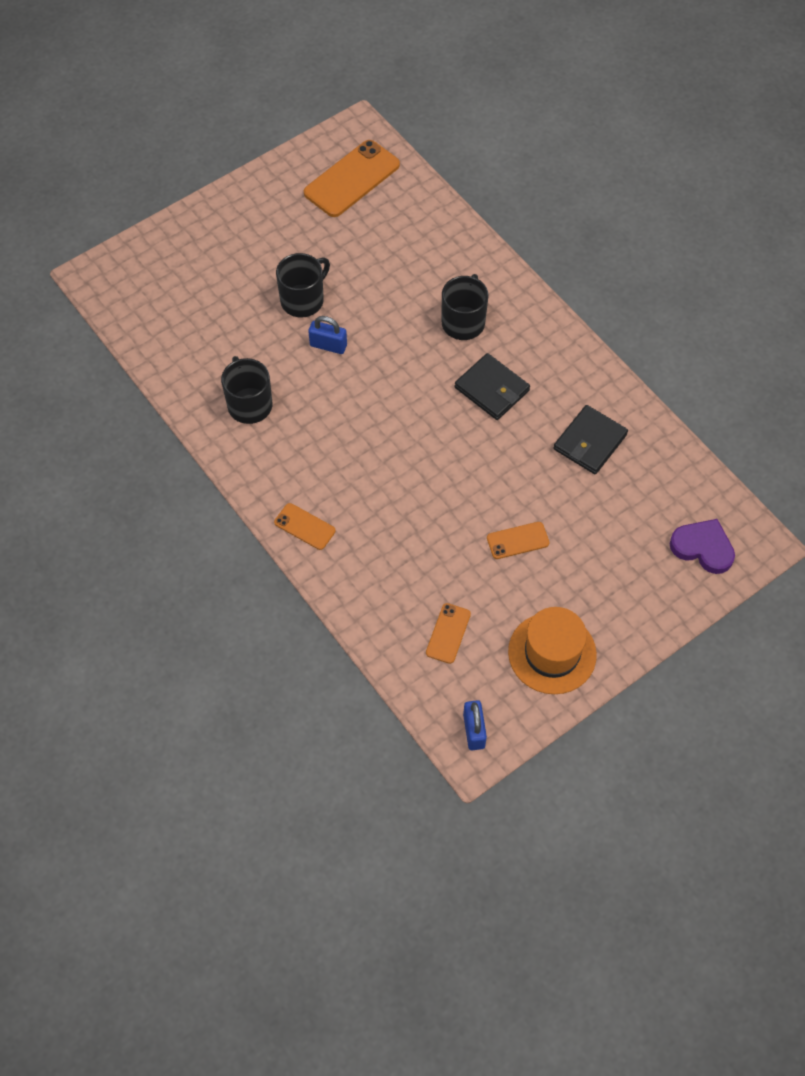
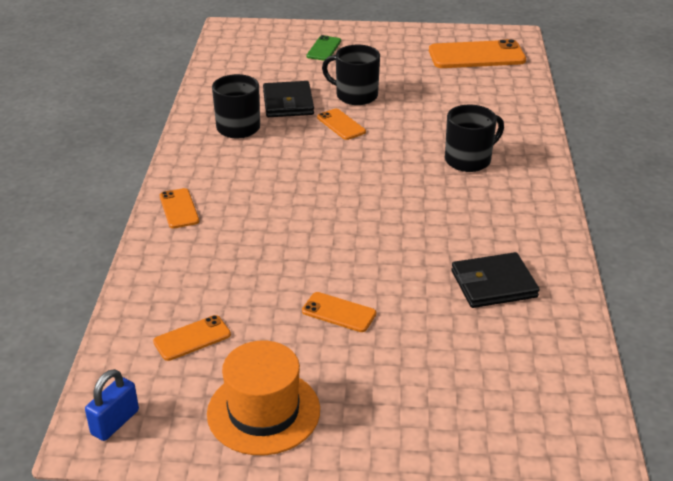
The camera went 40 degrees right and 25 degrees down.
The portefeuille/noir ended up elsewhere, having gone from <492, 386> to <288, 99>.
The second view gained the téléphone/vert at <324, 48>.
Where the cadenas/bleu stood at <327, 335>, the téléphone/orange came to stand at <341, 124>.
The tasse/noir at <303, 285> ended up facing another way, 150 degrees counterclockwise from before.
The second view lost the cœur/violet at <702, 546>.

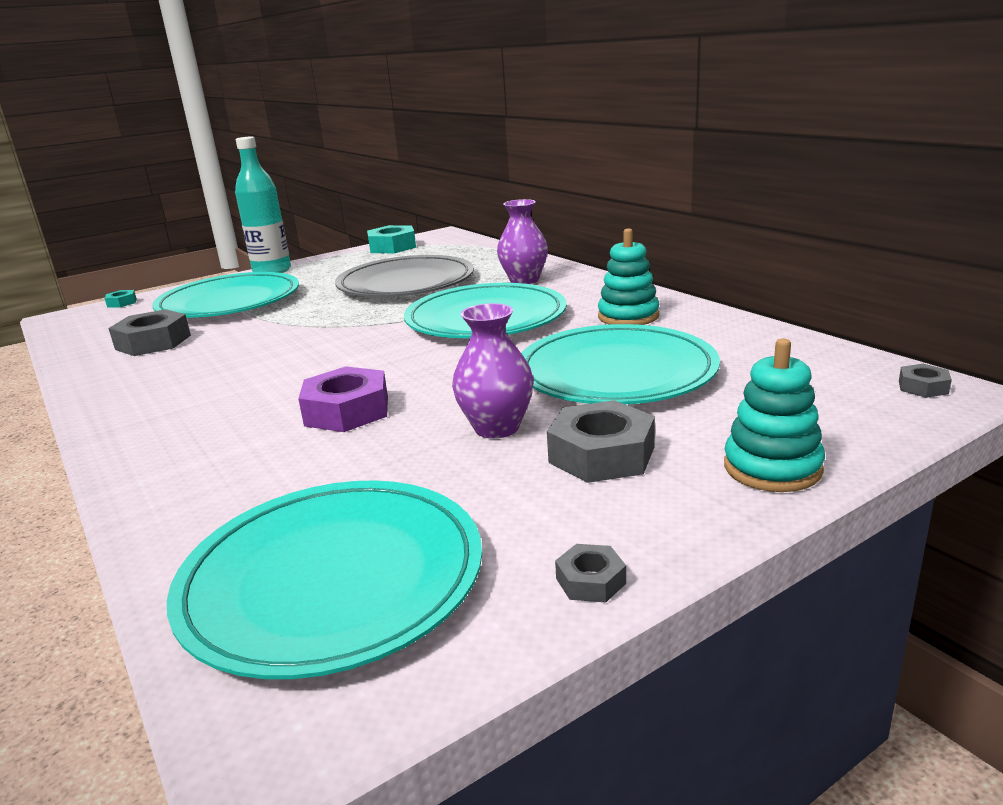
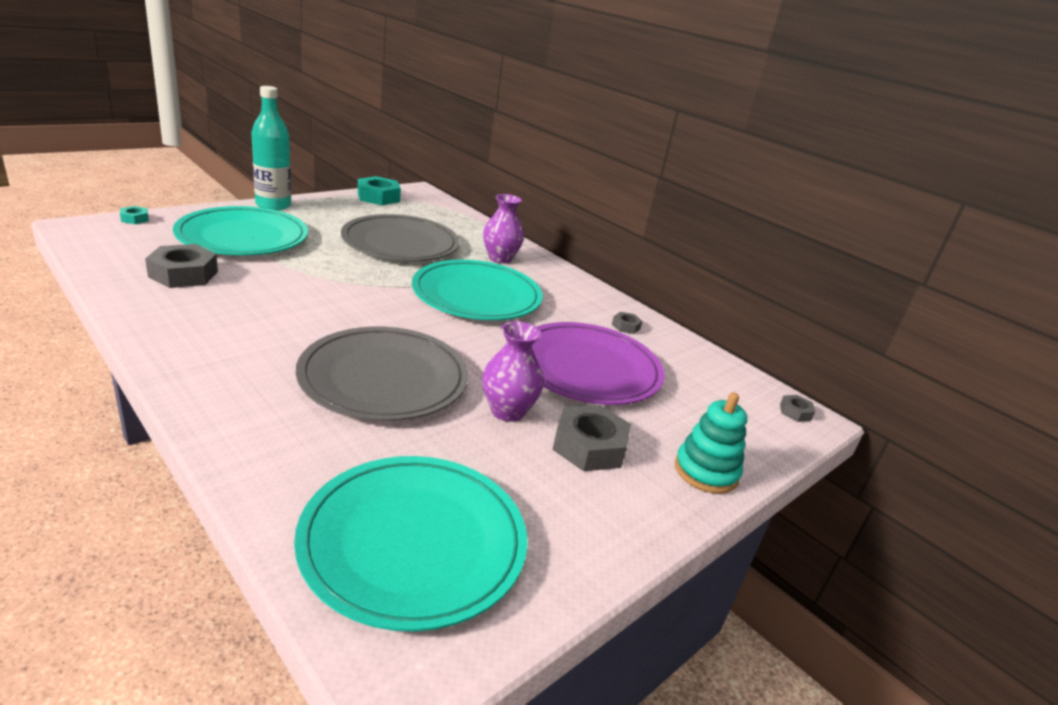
The camera went 15 degrees left and 5 degrees up.
Where the écrou/violet stood at <343, 399>, the assiette/gris came to stand at <382, 374>.
What was the assiette/turquoise at <620, 364> turned into the assiette/violet at <598, 363>.
The écrou/gris ended up elsewhere, having gone from <590, 573> to <627, 323>.
The second view lost the jouet à empiler/turquoise at <628, 276>.

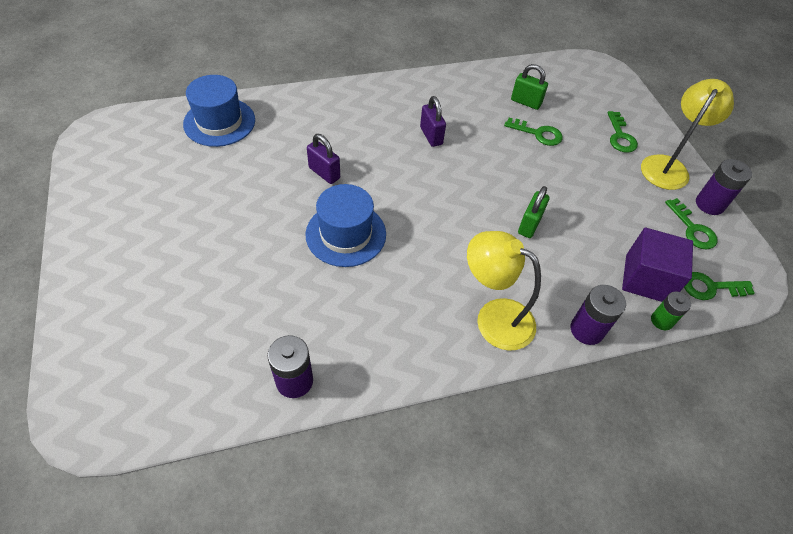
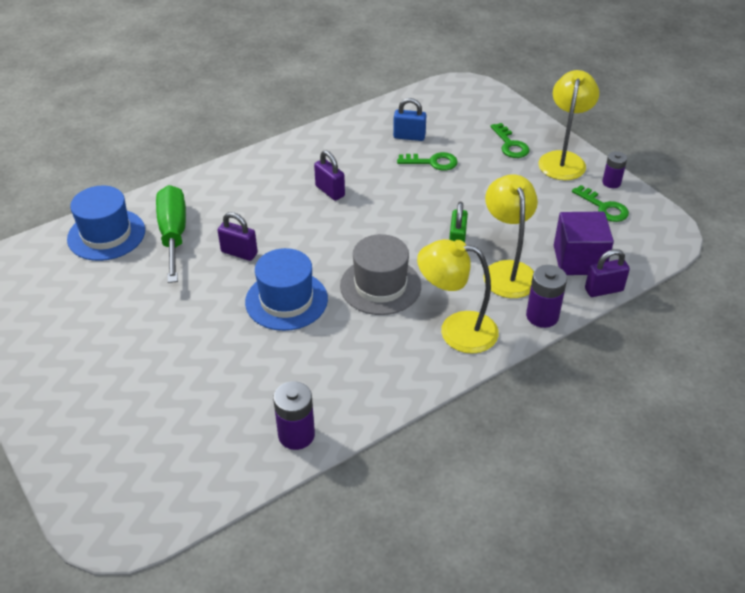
The camera went 15 degrees left and 10 degrees down.
The second view gained the tournevis/vert at <171, 234>.
The second view gained the chapeau/gris at <380, 274>.
What was the cadenas/vert at <529, 87> turned into the cadenas/bleu at <409, 119>.
The second view gained the lampe/jaune at <510, 236>.
Where the pile/vert stood at <671, 311>, the cadenas/violet came to stand at <607, 273>.
The size of the pile/violet at <724, 187> changed by a factor of 0.67.
The second view lost the clé/vert at <719, 286>.

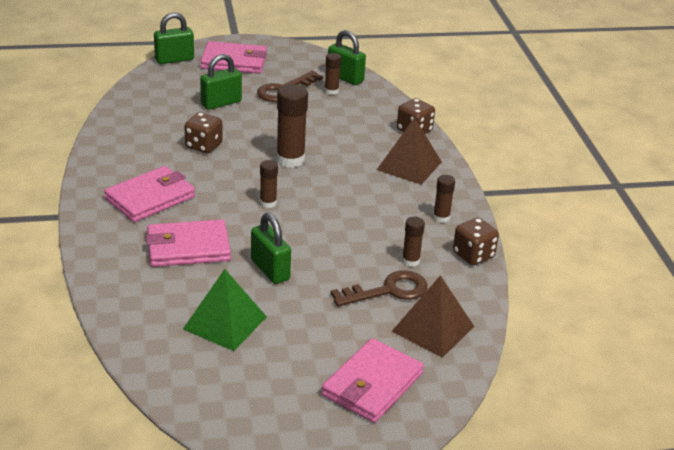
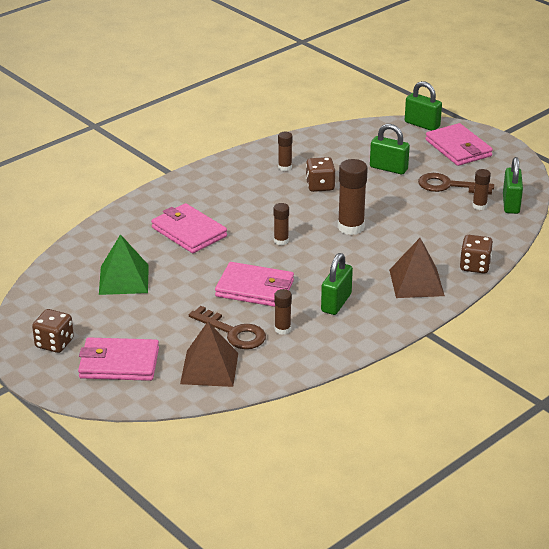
The camera went 60 degrees right and 0 degrees up.
The dé/marron ended up elsewhere, having gone from <476, 241> to <53, 331>.
The portefeuille/rose ended up elsewhere, having gone from <149, 194> to <254, 284>.
The bâton de colle/marron ended up elsewhere, having gone from <444, 199> to <285, 151>.
The cadenas/vert ended up elsewhere, having gone from <271, 248> to <337, 284>.

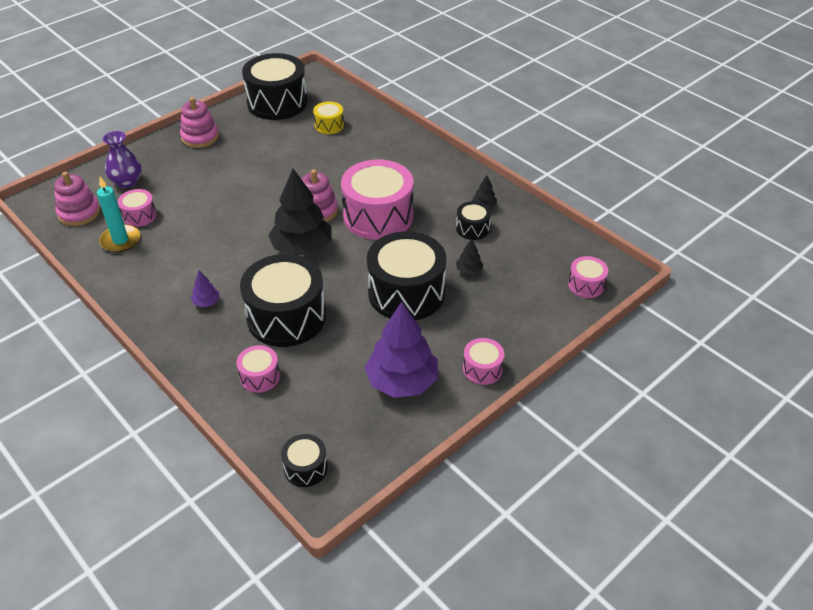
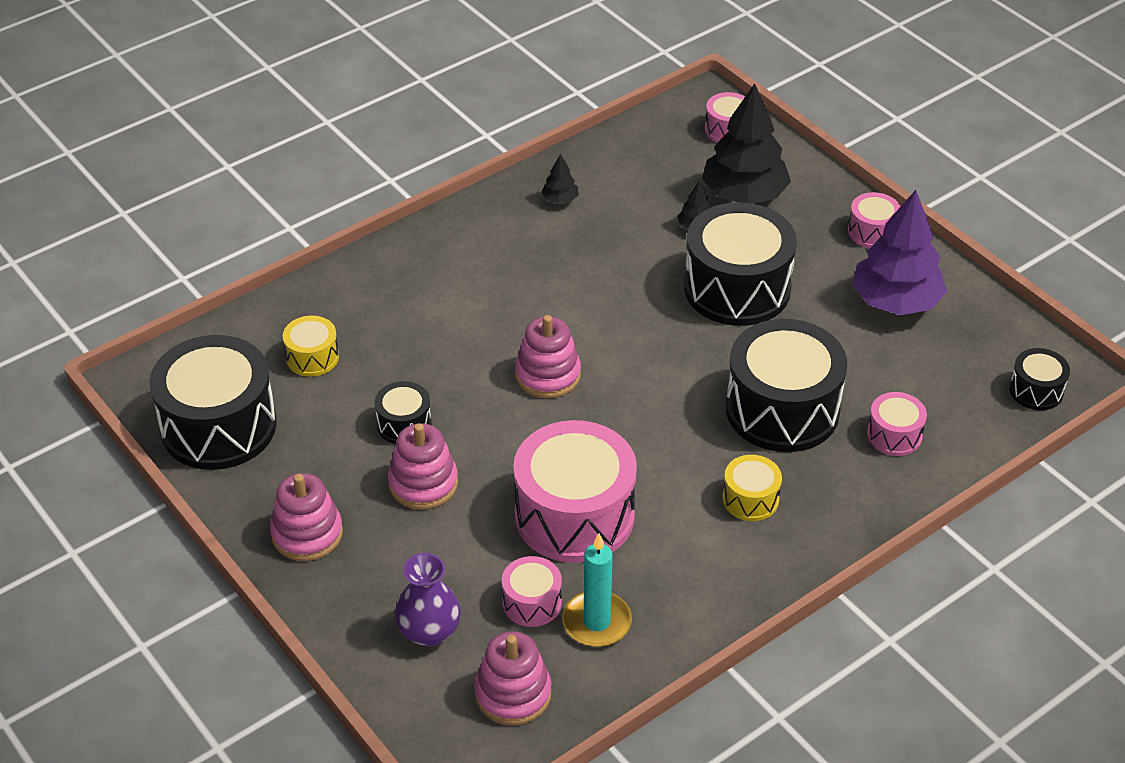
The camera went 85 degrees left and 0 degrees up.
The tambour/noir ended up elsewhere, having gone from <473, 220> to <403, 412>.
The second view gained the jouet à empiler/rose at <423, 466>.
The tambour/rose ended up elsewhere, having gone from <377, 199> to <575, 491>.
The arbre/noir ended up elsewhere, having gone from <300, 212> to <746, 143>.
Where the arbre/violet stood at <205, 289>, the tambour/jaune came to stand at <752, 488>.

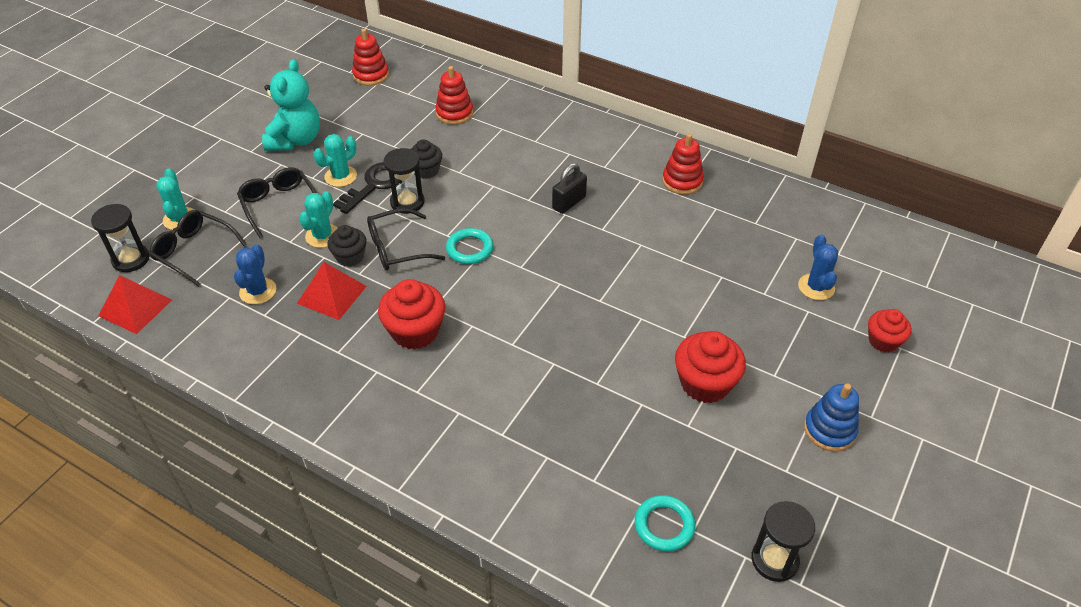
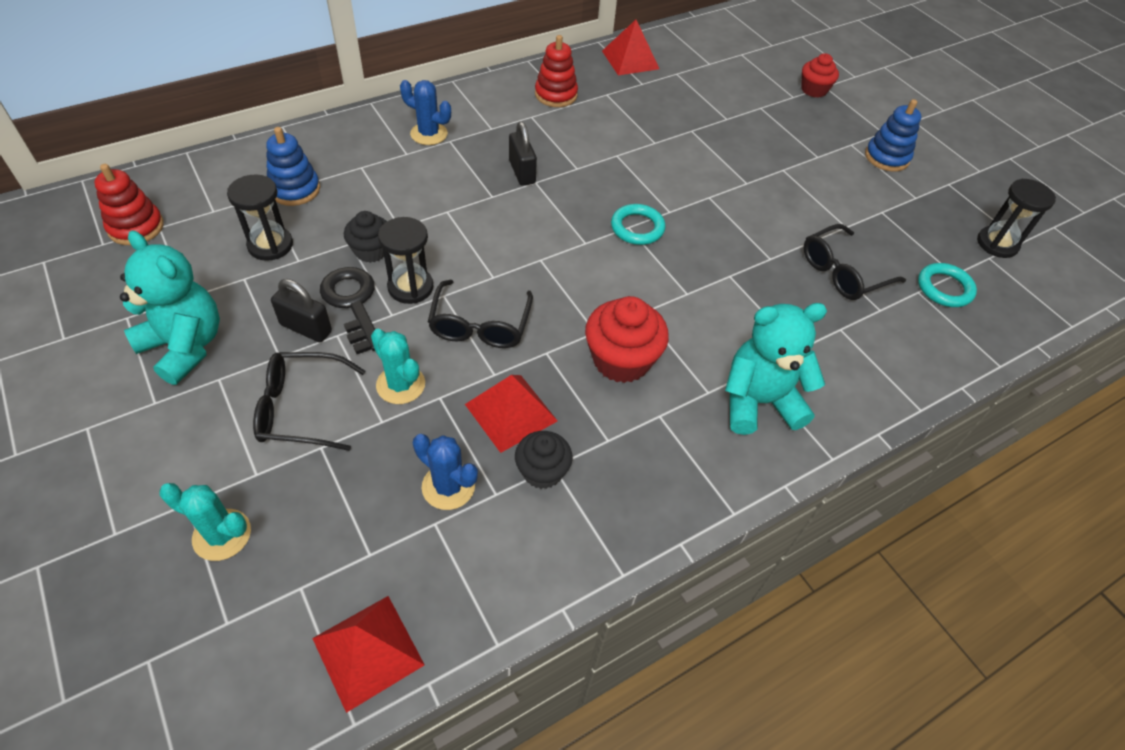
The camera went 65 degrees left and 5 degrees up.
The sablier/noir ended up elsewhere, having gone from <120, 238> to <260, 218>.
What was the jouet à empiler/rouge at <454, 95> turned into the jouet à empiler/bleu at <293, 166>.
Where the cactus/turquoise stood at <335, 160>, the cadenas/noir came to stand at <301, 310>.
The cactus/bleu ended up elsewhere, having gone from <818, 267> to <425, 112>.
The muffin/noir ended up elsewhere, having gone from <347, 246> to <544, 460>.
The second view gained the pyramide/rouge at <630, 47>.
The anneau/turquoise ended up elsewhere, having gone from <469, 246> to <638, 224>.
The second view gained the ours en peluche/turquoise at <776, 369>.
The lunettes/noir ended up elsewhere, having gone from <198, 248> to <855, 262>.
The second view lost the muffin/rouge at <710, 367>.

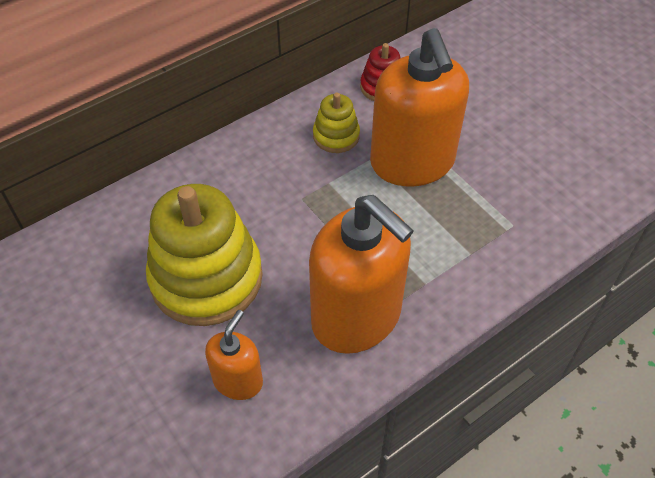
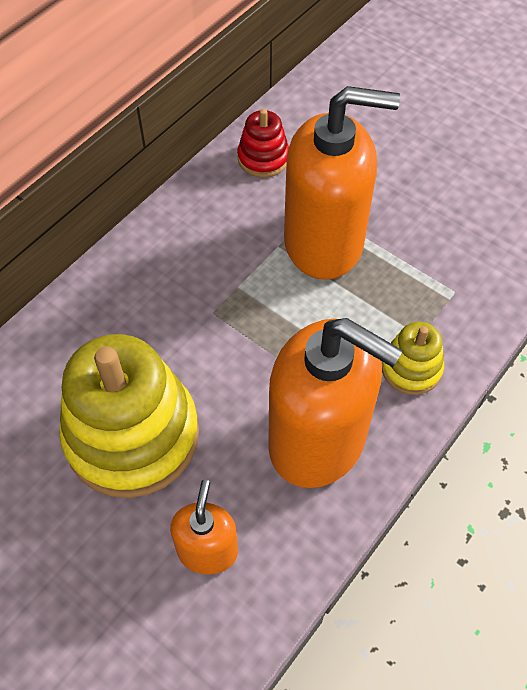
The camera went 15 degrees left and 5 degrees up.
The distributeur de savon/orange at <419, 107> ended up facing another way, 60 degrees counterclockwise from before.
The jouet à empiler/jaune ended up elsewhere, having gone from <336, 122> to <413, 358>.

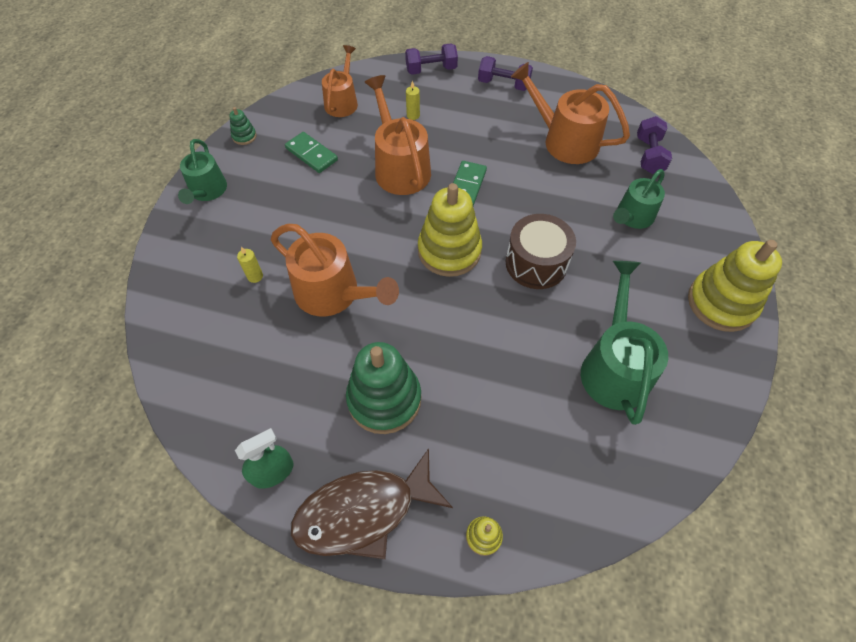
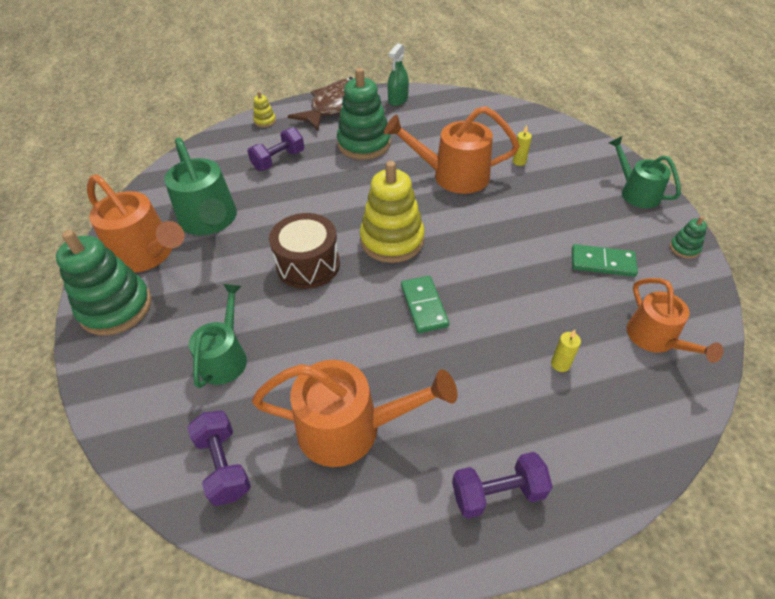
The camera went 150 degrees right and 10 degrees down.
What was the jouet à empiler/jaune at <735, 286> turned into the jouet à empiler/vert at <104, 282>.
The arrosoir/orange ended up elsewhere, having gone from <398, 135> to <136, 223>.
The haltère/violet ended up elsewhere, having gone from <431, 59> to <275, 149>.

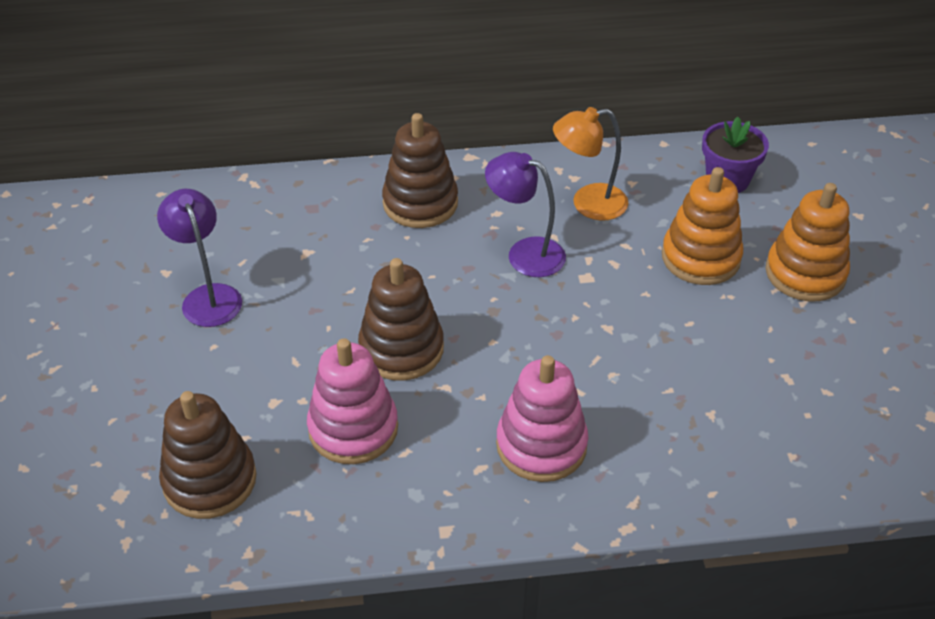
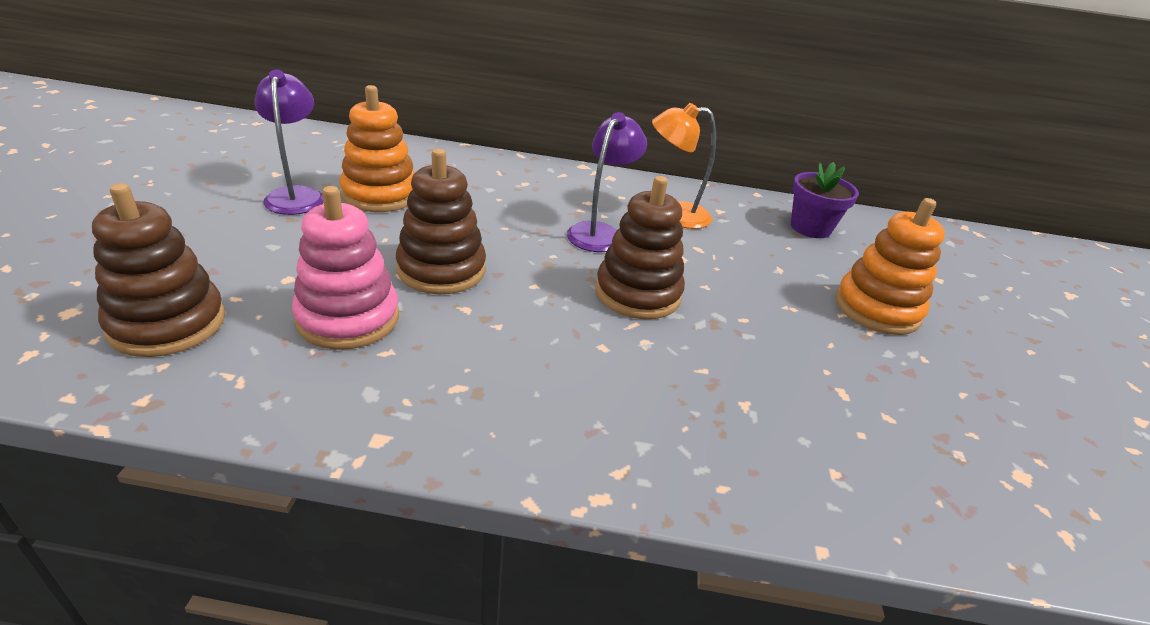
The camera went 10 degrees right and 10 degrees down.
The jouet à empiler/orange ended up elsewhere, having gone from <702, 226> to <377, 148>.
The lampe/violet at <525, 214> ended up facing another way, 75 degrees clockwise from before.
The jouet à empiler/marron ended up elsewhere, having gone from <420, 170> to <640, 247>.
The second view lost the jouet à empiler/rose at <542, 418>.

